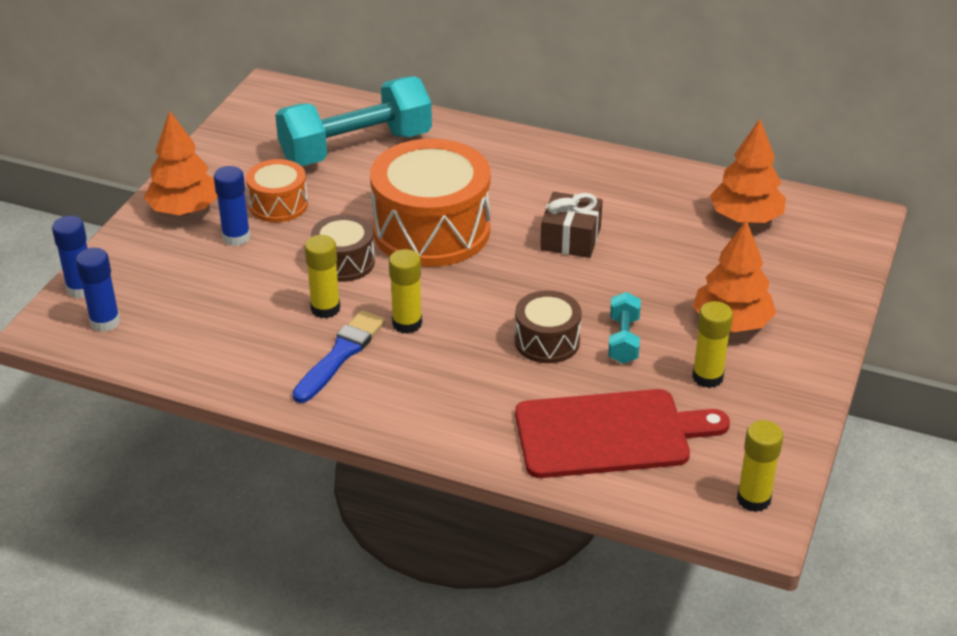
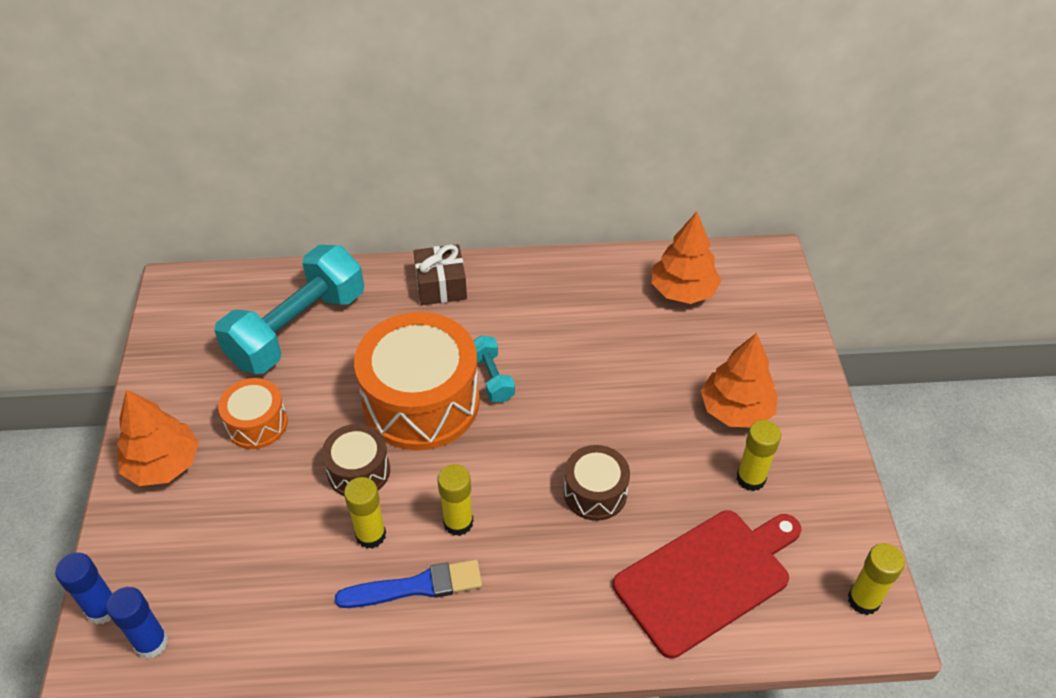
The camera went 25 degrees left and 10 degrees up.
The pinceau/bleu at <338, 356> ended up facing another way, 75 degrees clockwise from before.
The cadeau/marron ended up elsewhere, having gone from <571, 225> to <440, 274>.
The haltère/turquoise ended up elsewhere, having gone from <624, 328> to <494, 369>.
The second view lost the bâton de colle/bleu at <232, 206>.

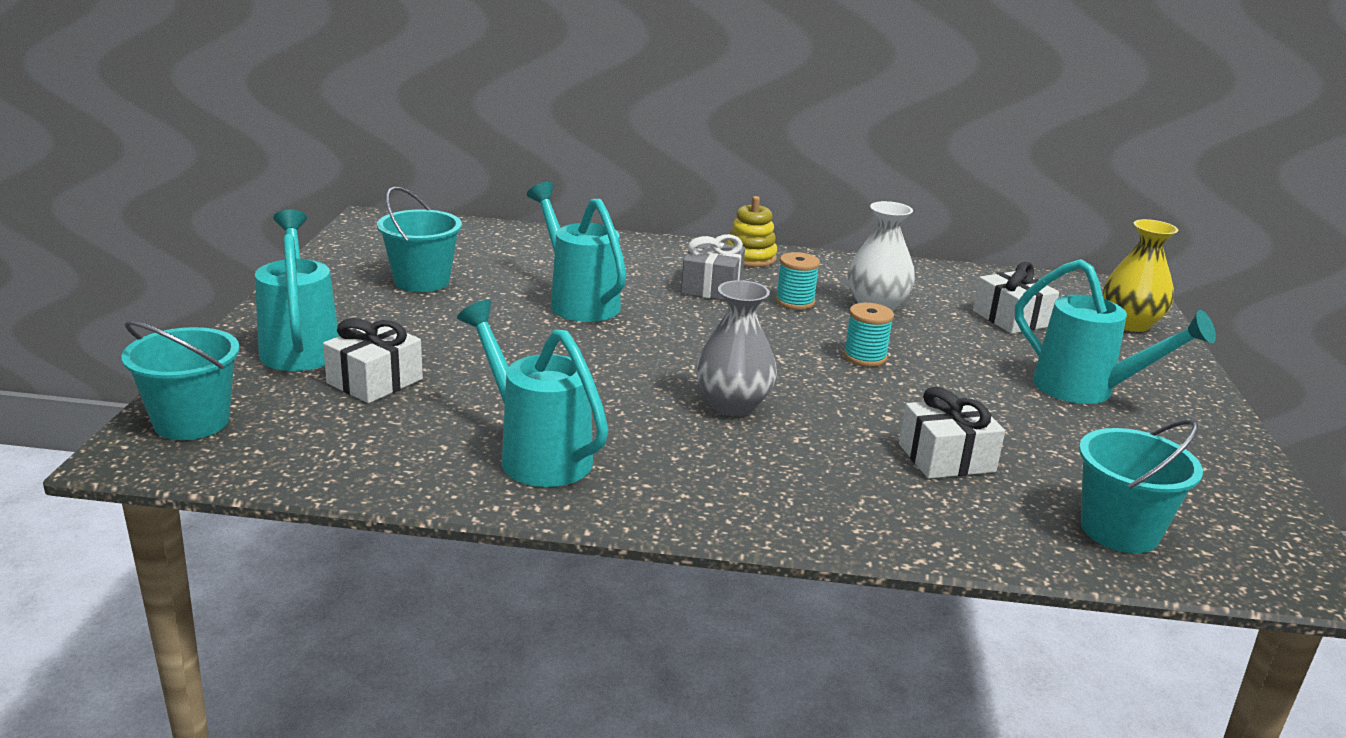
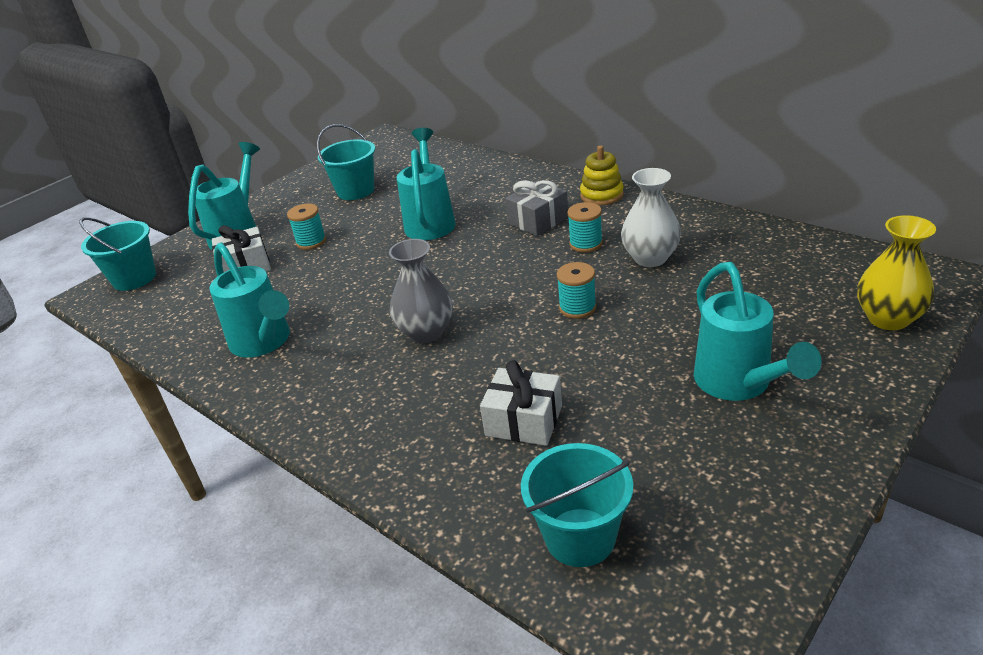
The camera went 40 degrees right and 10 degrees up.
The arrosoir/turquoise at <533, 393> ended up facing another way, 150 degrees clockwise from before.
The second view gained the bobine/turquoise at <306, 227>.
The second view lost the cadeau/blanc at <1016, 298>.

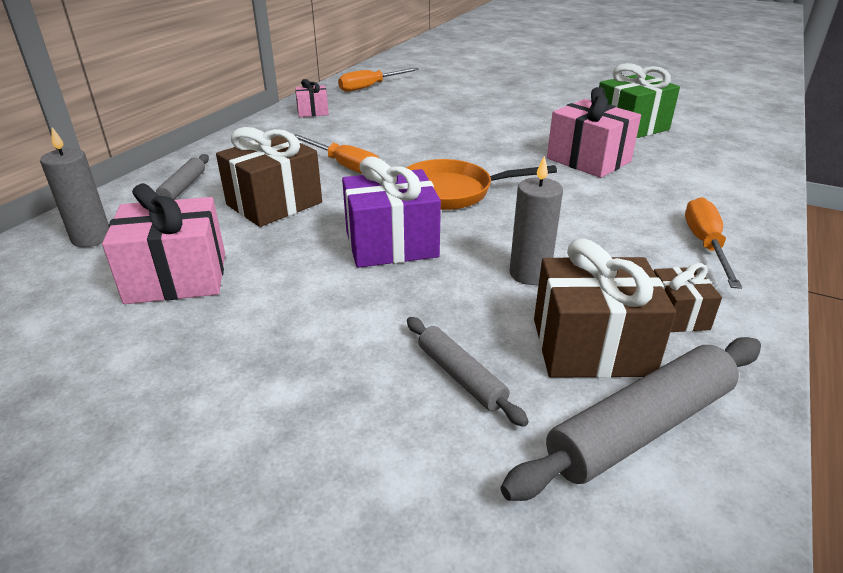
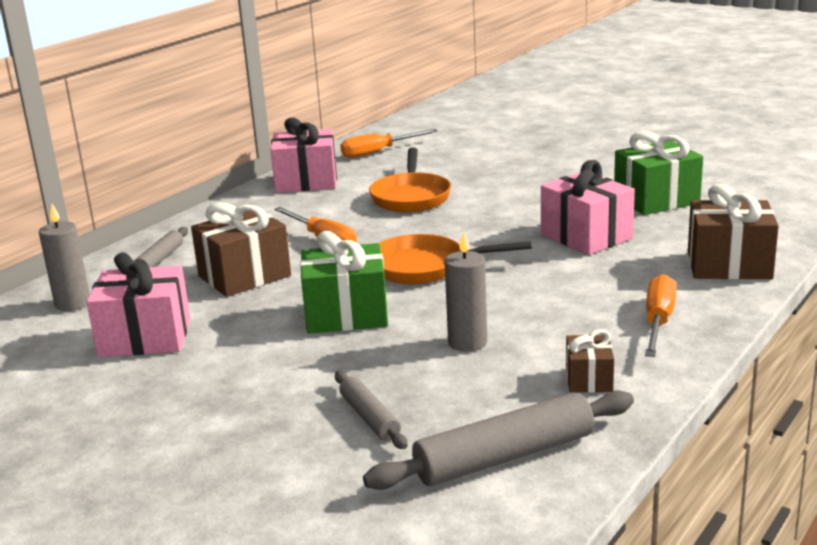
The camera went 10 degrees right and 10 degrees down.
The size of the cadeau/rose at <312, 98> changed by a factor of 1.84.
What was the cadeau/violet at <391, 212> turned into the cadeau/vert at <344, 282>.
The second view gained the poêle/orange at <410, 180>.
The cadeau/marron ended up elsewhere, having gone from <605, 308> to <733, 231>.

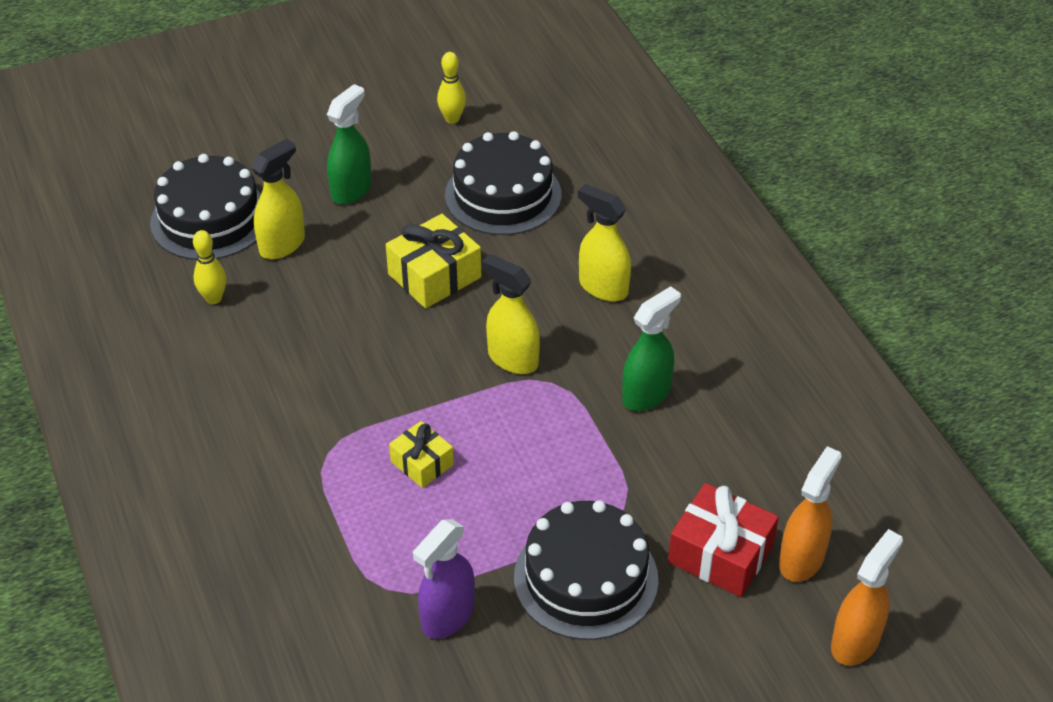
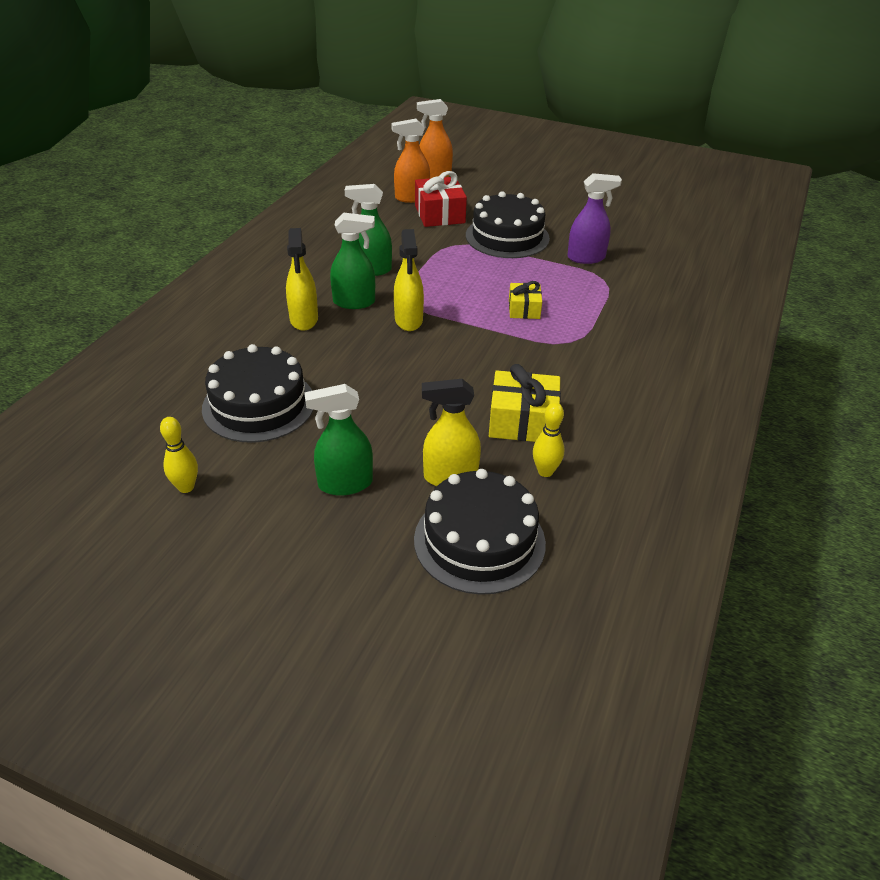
The camera went 135 degrees left and 5 degrees down.
The second view gained the vaporisateur/vert at <352, 261>.
The cadeau/jaune ended up elsewhere, having gone from <433, 261> to <525, 403>.

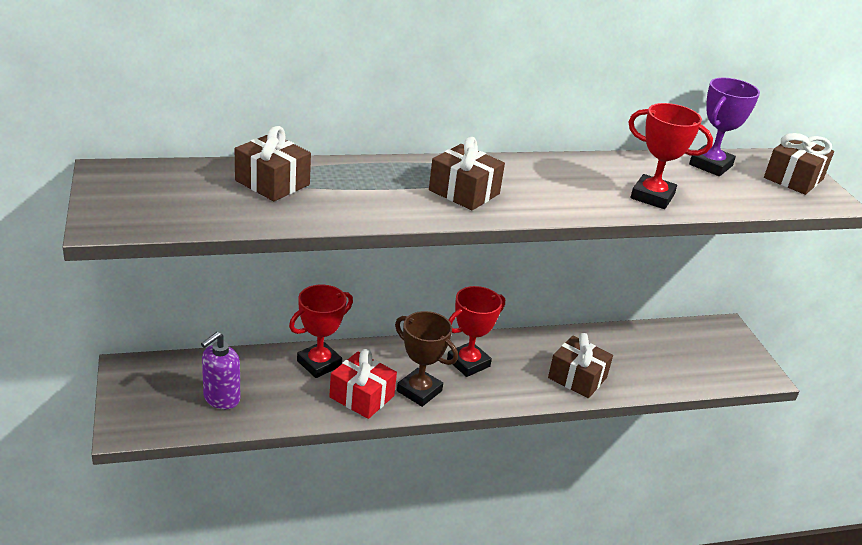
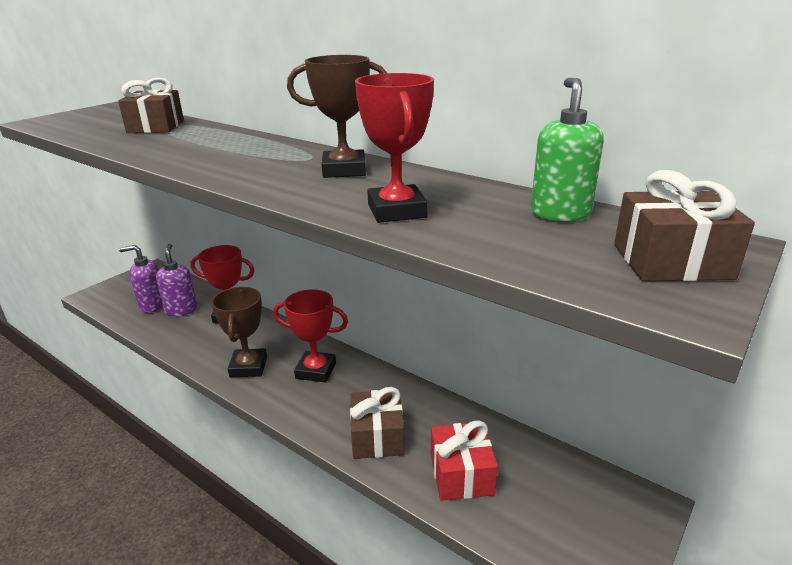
The camera went 55 degrees right and 5 degrees down.
The second view gained the distributeur de savon/violet at <176, 280>.
The second view gained the trophée/marron at <337, 116>.
The cadeau/rouge ended up elsewhere, having gone from <363, 384> to <464, 460>.
Where the trophée/violet stood at <724, 127>, the distributeur de savon/vert came to stand at <567, 149>.
The second view lost the cadeau/marron at <467, 173>.

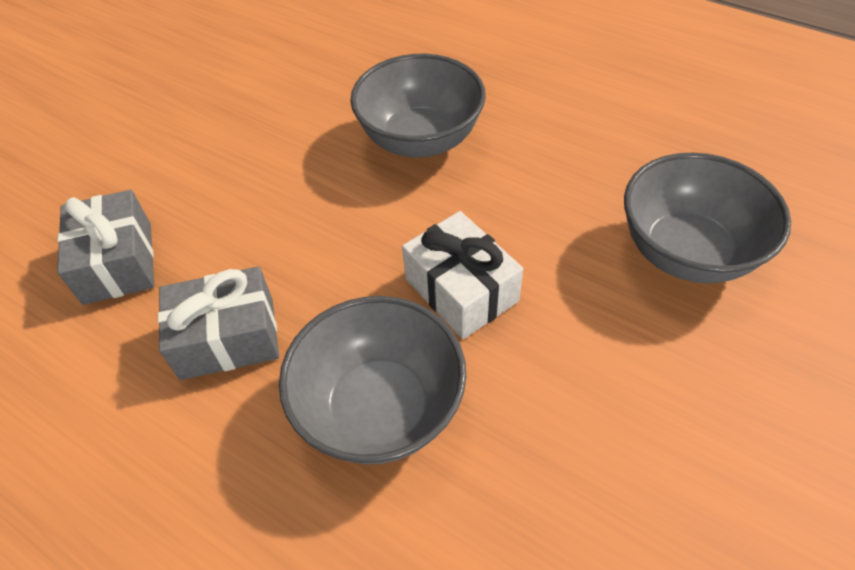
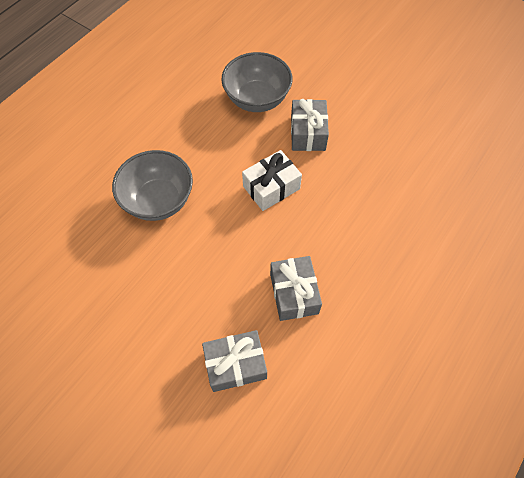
The camera went 90 degrees left and 10 degrees up.
The second view gained the cadeau/gris at <310, 125>.
The second view lost the bol/gris at <372, 380>.

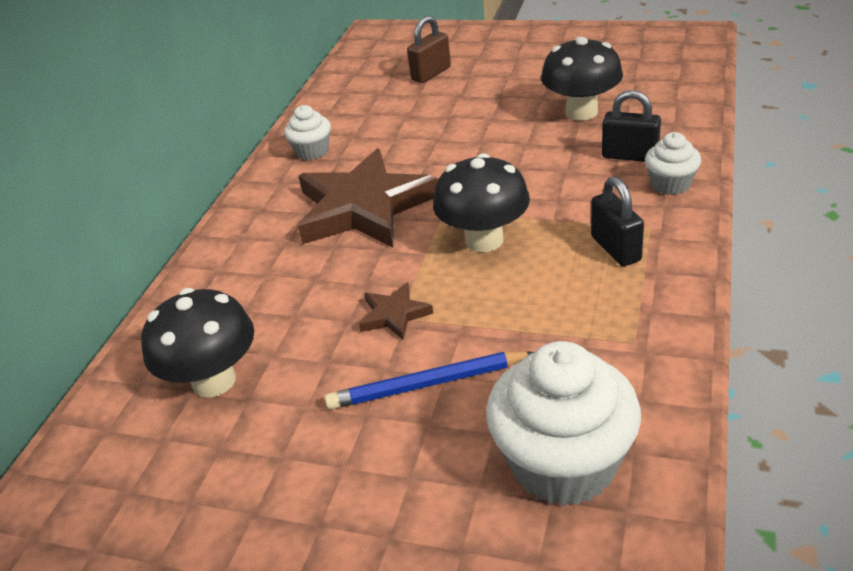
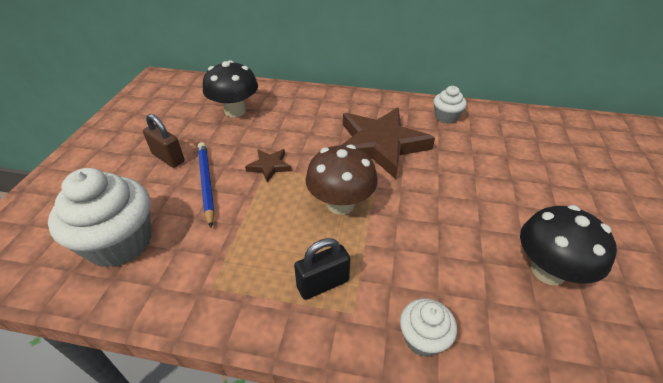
The camera went 80 degrees right and 5 degrees up.
The cadenas/marron ended up elsewhere, having gone from <429, 49> to <164, 141>.
What was the champignon/noir at <481, 202> turned into the champignon/marron at <341, 180>.
The second view lost the cadenas/noir at <631, 126>.

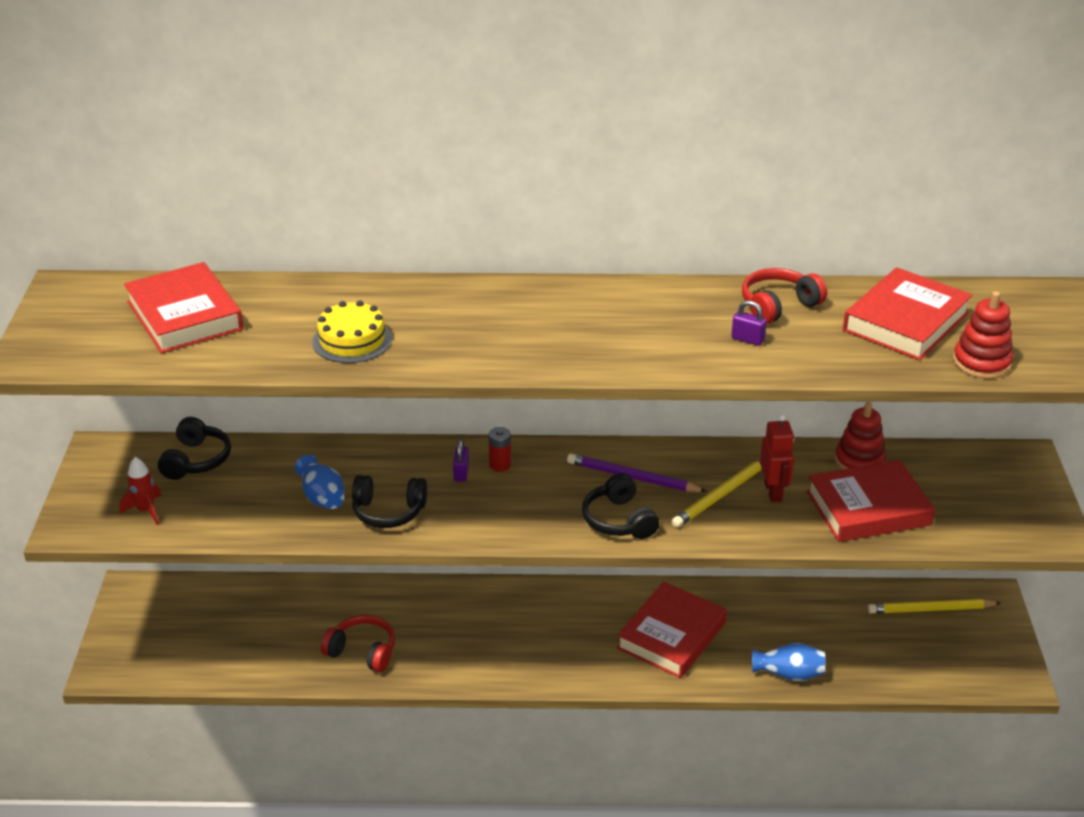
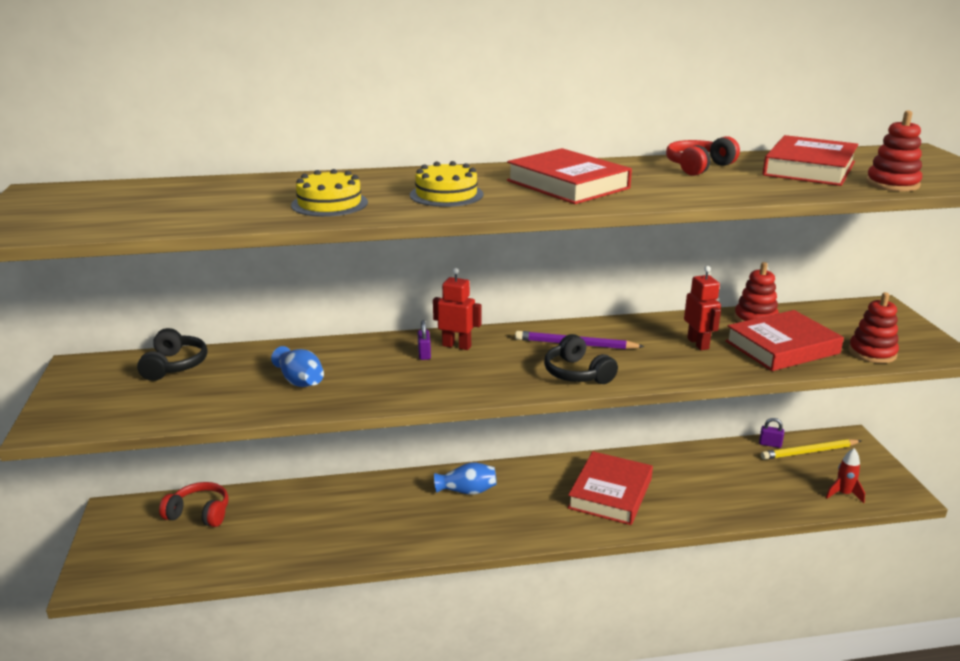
The camera went 10 degrees left and 10 degrees down.
The casque audio/rouge ended up elsewhere, having gone from <358, 643> to <194, 504>.
The second view gained the gâteau/jaune at <447, 184>.
Where the pile/rouge stood at <500, 449>, the robot/rouge came to stand at <457, 309>.
The vase/bleu ended up elsewhere, having gone from <789, 662> to <465, 478>.
The livre/rouge ended up elsewhere, having gone from <183, 307> to <569, 176>.
The cadenas/violet ended up elsewhere, having gone from <749, 323> to <771, 433>.
The fusée/rouge ended up elsewhere, having gone from <140, 491> to <845, 475>.
The second view gained the jouet à empiler/rouge at <874, 327>.
The second view lost the casque audio/noir at <389, 501>.
The second view lost the crayon/jaune at <717, 494>.

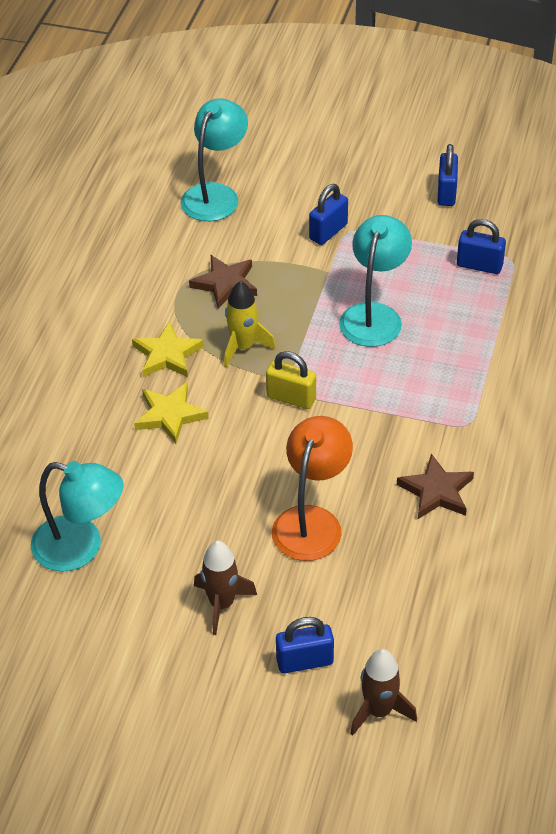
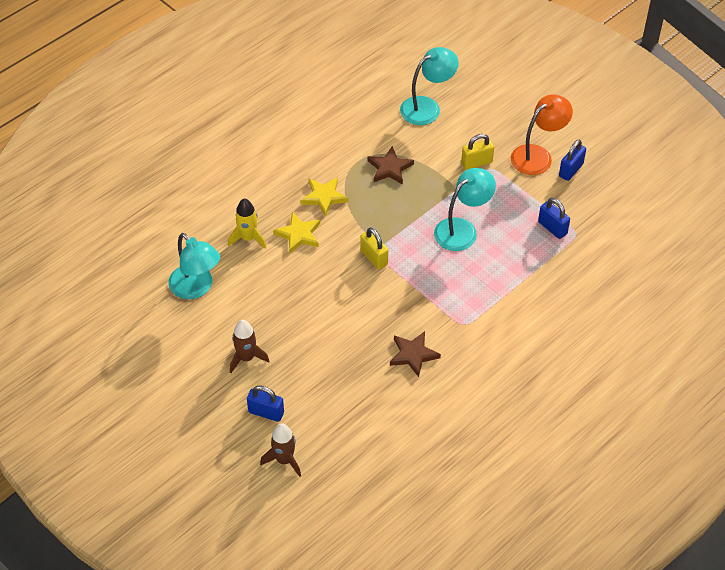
The camera went 30 degrees right and 5 degrees up.
The fusée/jaune ended up elsewhere, having gone from <250, 324> to <247, 224>.
What was the cadenas/bleu at <328, 214> turned into the cadenas/jaune at <477, 152>.
The lampe/orange ended up elsewhere, having gone from <312, 488> to <542, 134>.

